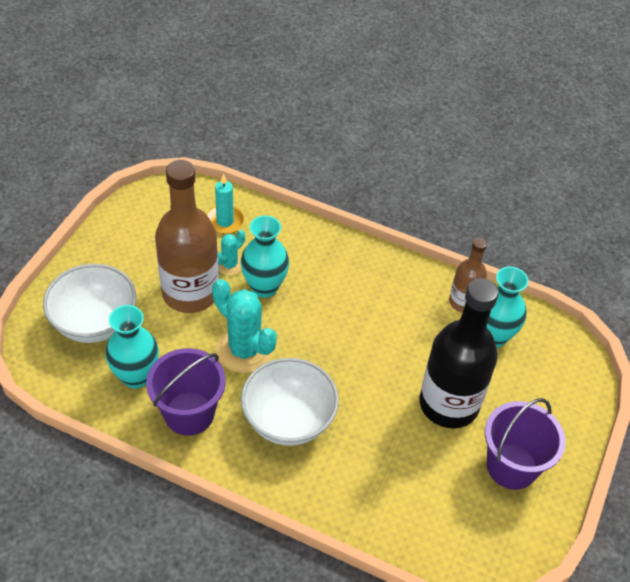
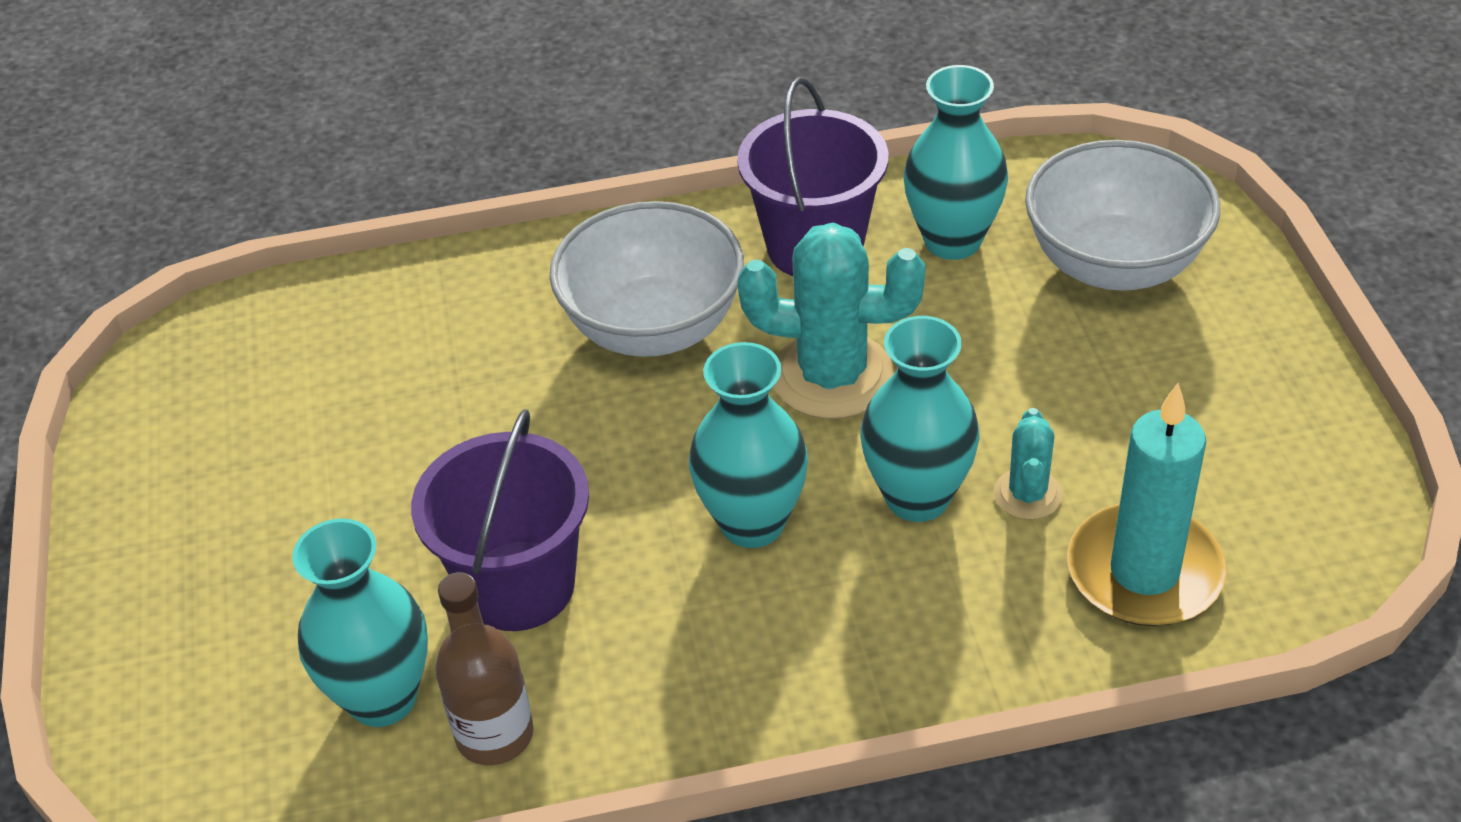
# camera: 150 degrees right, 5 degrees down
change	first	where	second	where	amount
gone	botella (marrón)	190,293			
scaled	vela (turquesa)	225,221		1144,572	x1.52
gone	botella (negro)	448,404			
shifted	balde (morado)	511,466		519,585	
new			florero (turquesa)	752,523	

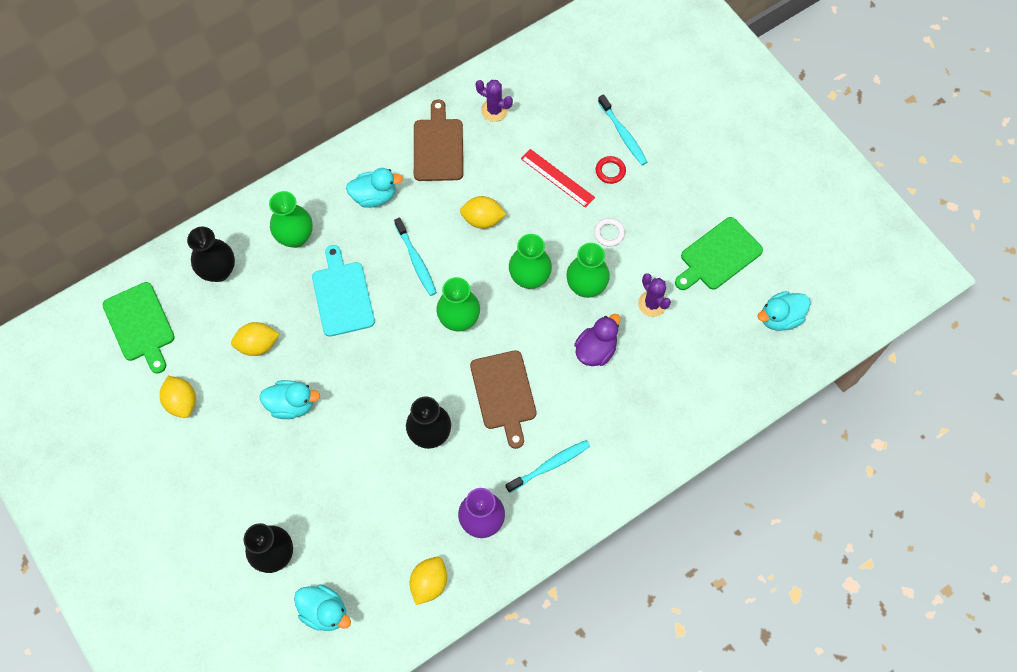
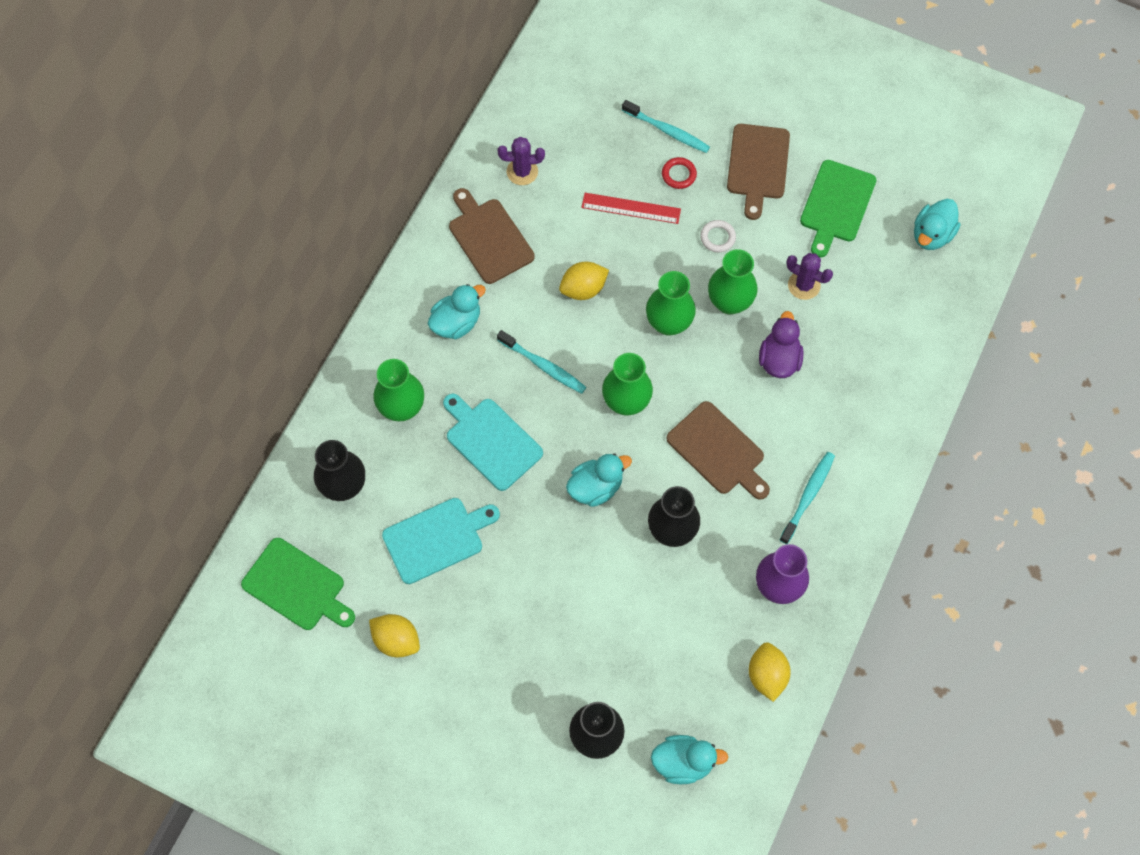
# camera: 30 degrees left, 0 degrees up
change	first	where	second	where	amount
swapped	limón (amarillo)	258,345	tabla de cortar (turquesa)	437,538	
shifted	pato (turquesa)	292,404		595,487	
new			tabla de cortar (marrón)	757,165	

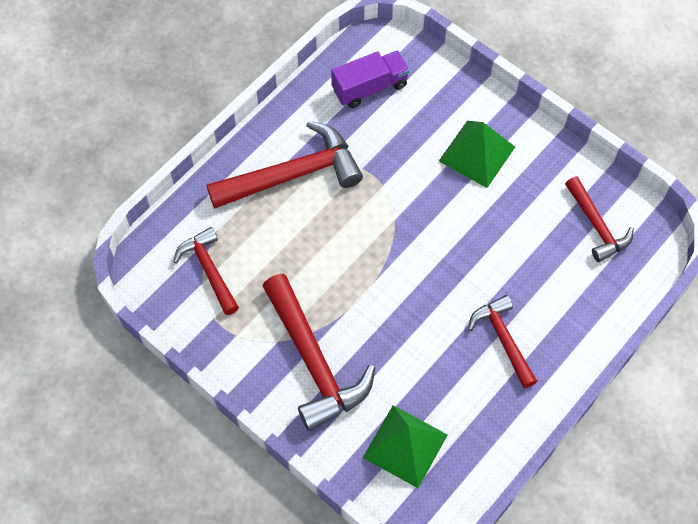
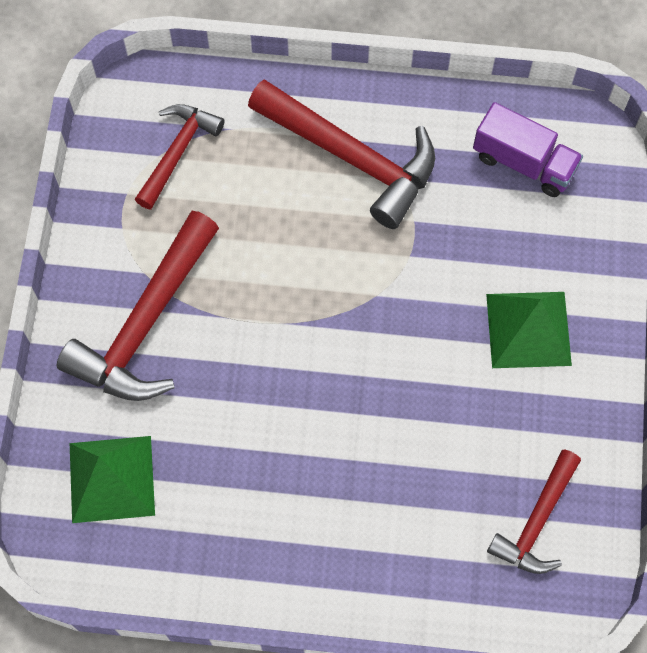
# camera: 55 degrees right, 5 degrees up
change	first	where	second	where	amount
gone	martillo (rojo)	503,339			

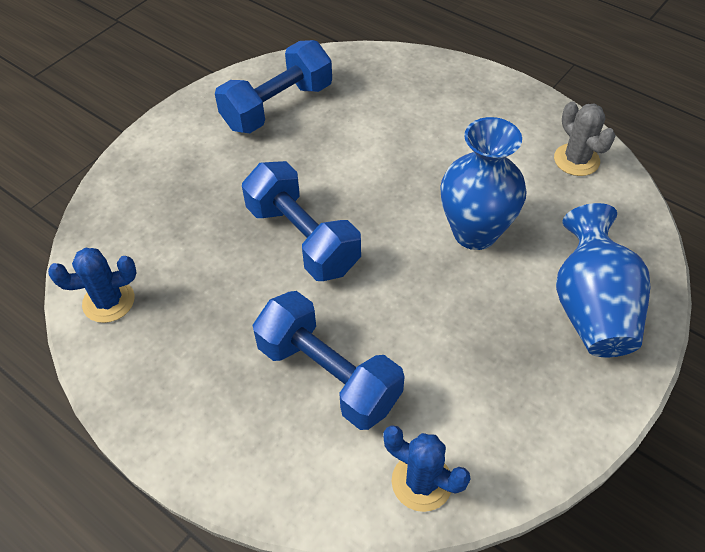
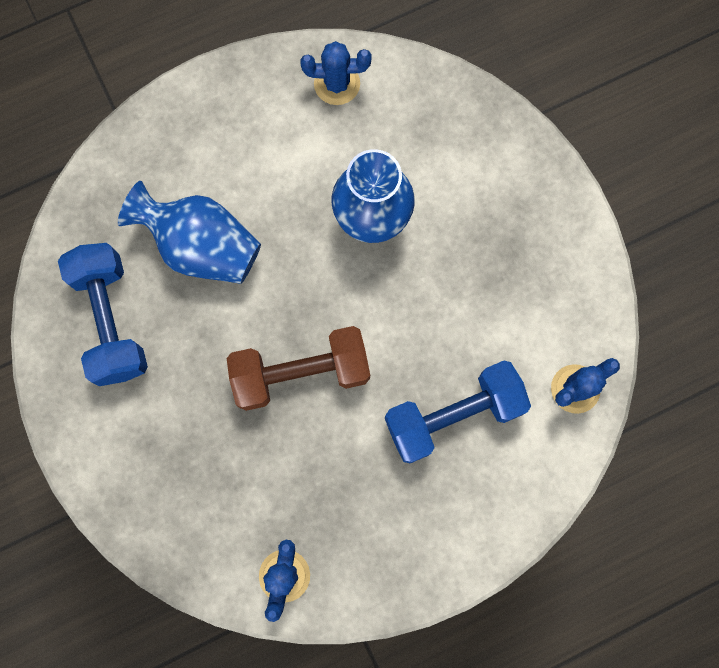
# camera: 65 degrees left, 25 degrees up
change	first	where	second	where	amount
repainted	mancuerna (azul)	302,238	mancuerna (marrón)	301,373	
repainted	cactus (gris)	576,160	cactus (azul)	337,84	
shifted	florero (azul)	591,308		202,246	

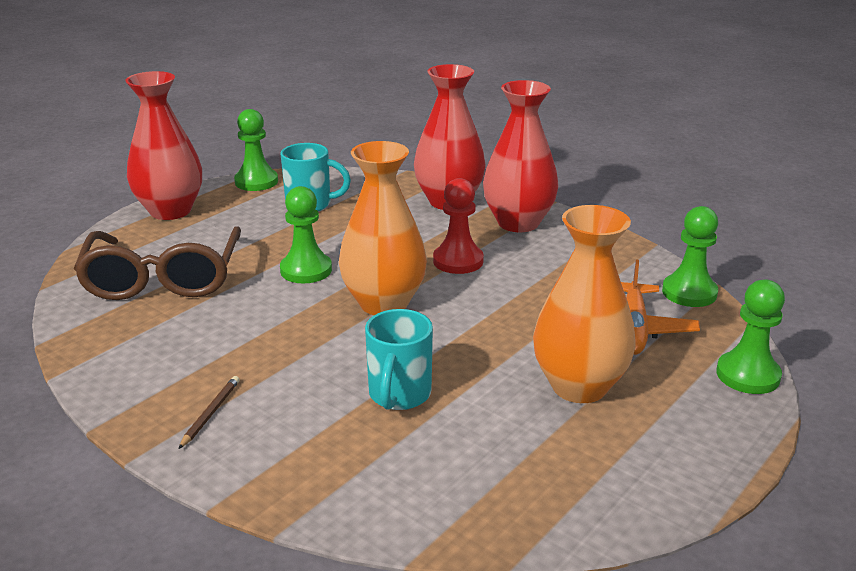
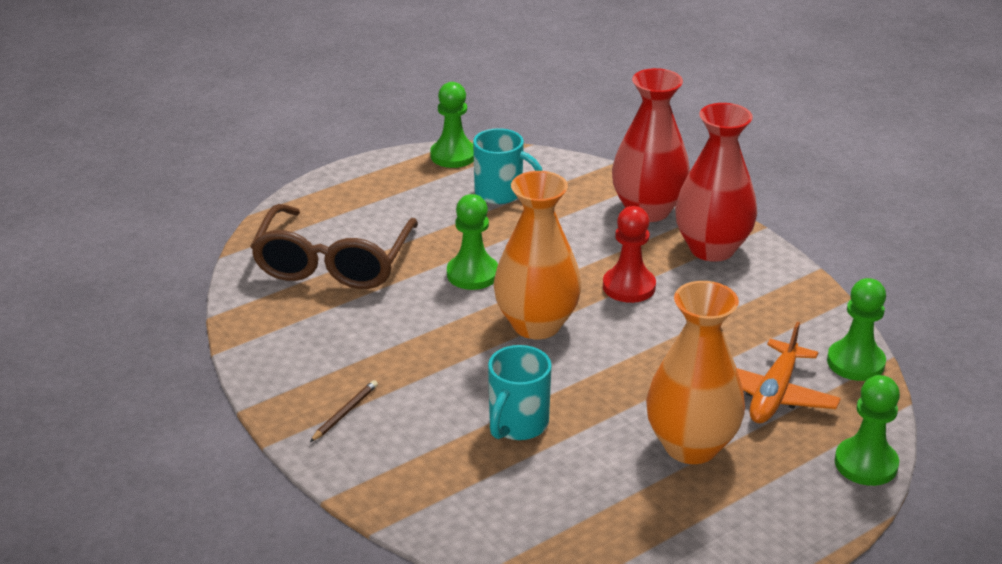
# camera: 15 degrees right, 5 degrees up
change	first	where	second	where	amount
gone	florero (rojo)	170,211			

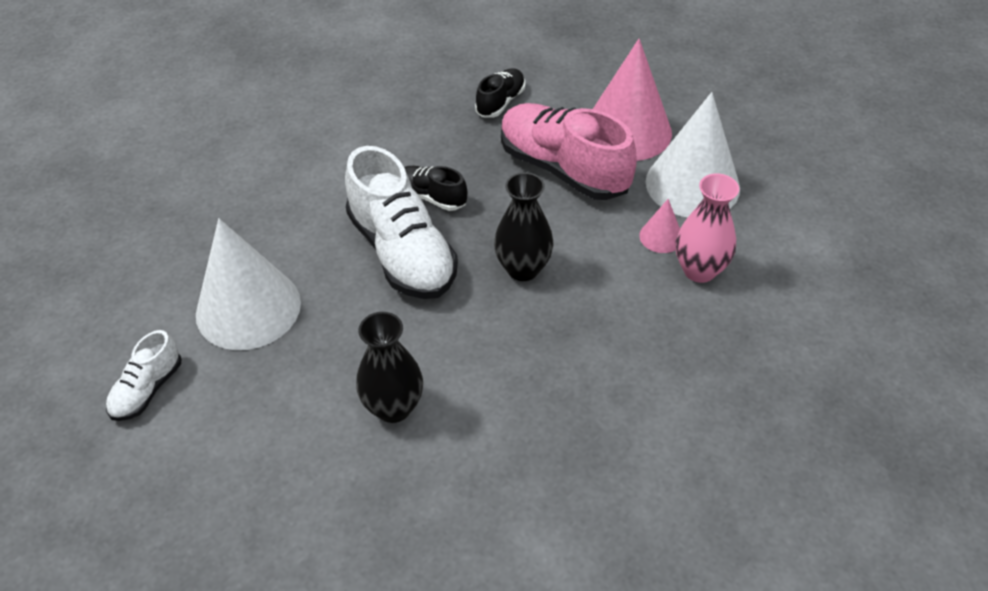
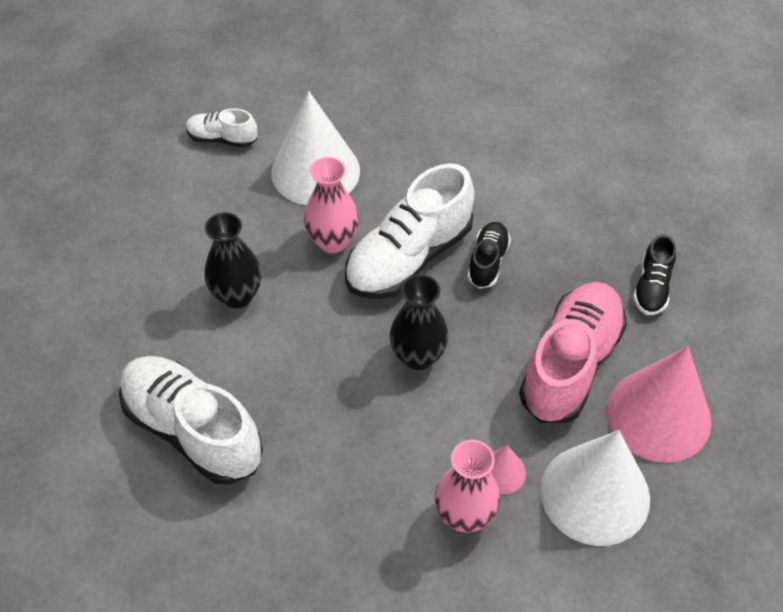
# camera: 75 degrees right, 5 degrees up
change	first	where	second	where	amount
rotated	zapato (negro)	500,102		652,287	90 degrees clockwise
new			zapato (blanco)	193,430	
new			florero (rosa)	332,241	

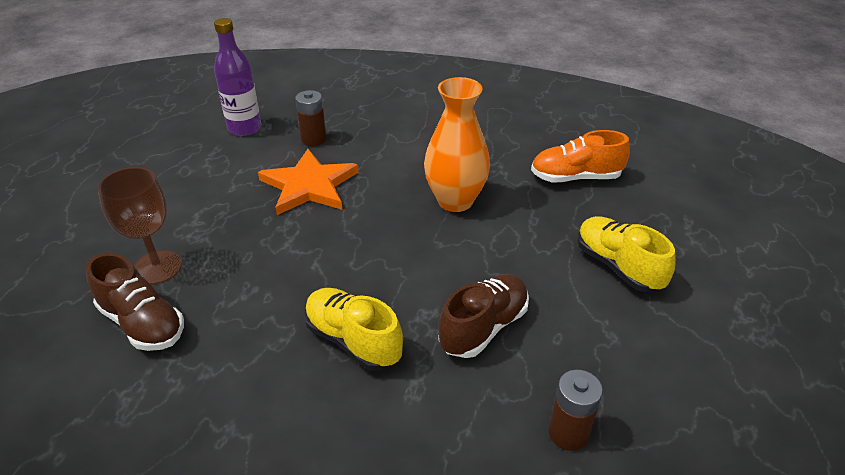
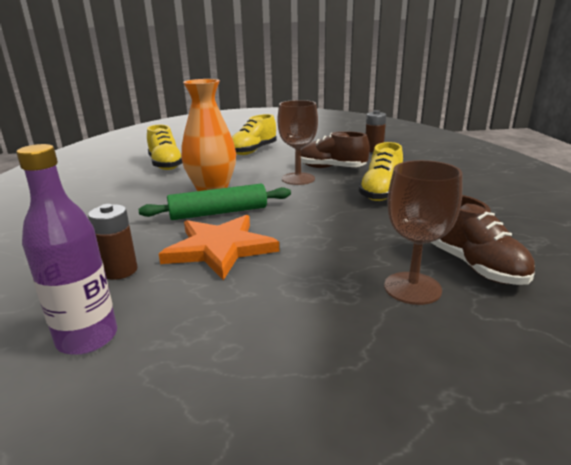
# camera: 110 degrees left, 15 degrees down
change	first	where	second	where	amount
rotated	zapato (marrón)	142,323		475,266	135 degrees clockwise
repainted	zapato (naranja)	575,177	zapato (amarillo)	166,165	
new			rodillo (verde)	218,212	
new			copa (marrón)	298,179	

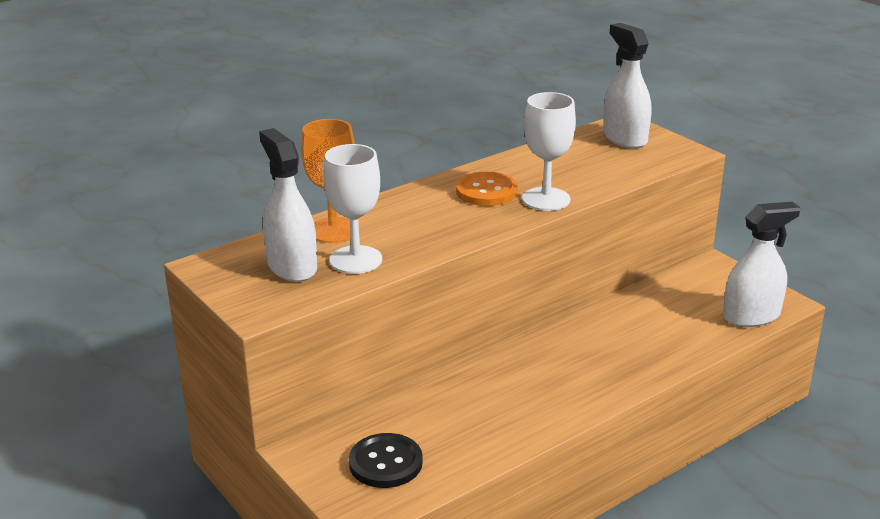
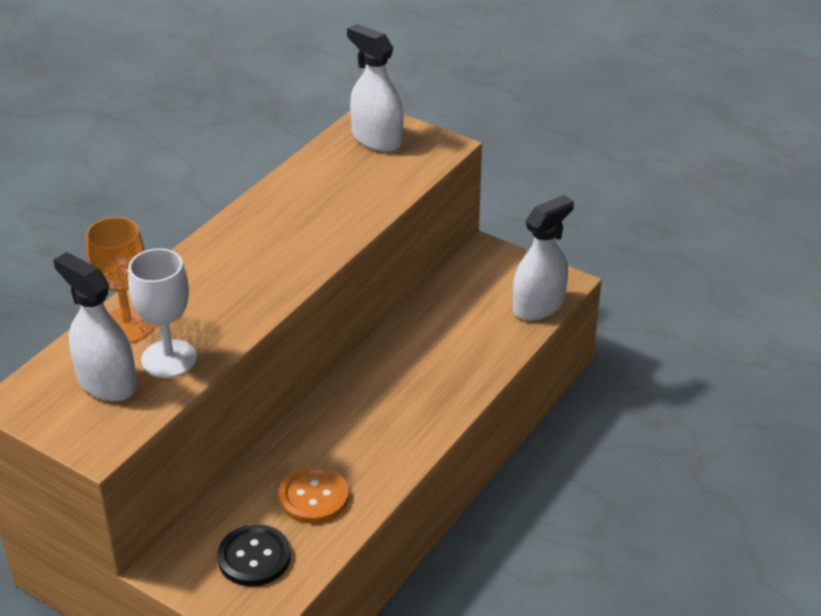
# camera: 20 degrees left, 10 degrees up
change	first	where	second	where	amount
shifted	botón (naranja)	486,191		314,497	
gone	copa (blanco)	546,199			

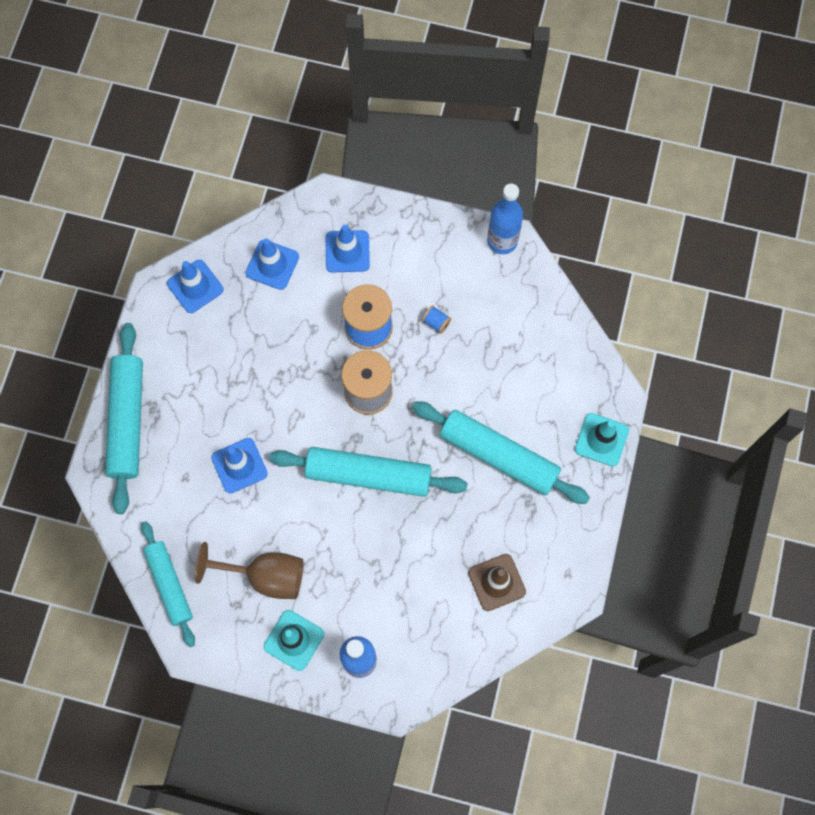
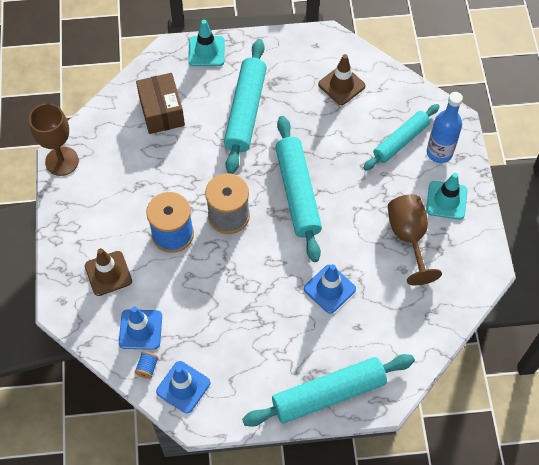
# camera: 110 degrees left, 10 degrees down
change	first	where	second	where	amount
shifted	rodillo (turquesa)	170,585		400,141	
repainted	cono de tráfico (azul)	347,251	cono de tráfico (marrón)	108,273	
shifted	carrete (azul)	436,322		147,367	
swapped	botella (azul)	502,241	copa (marrón)	62,161	
new			caja (marrón)	161,111	

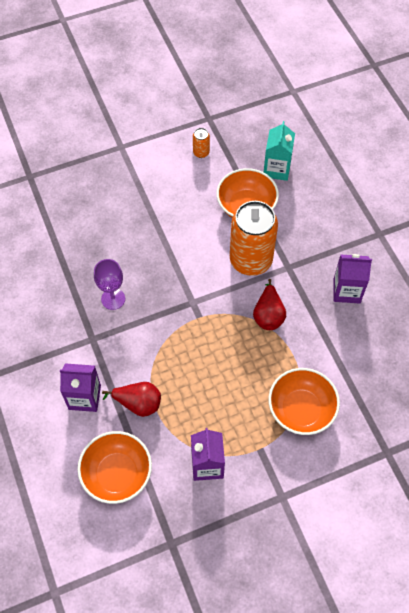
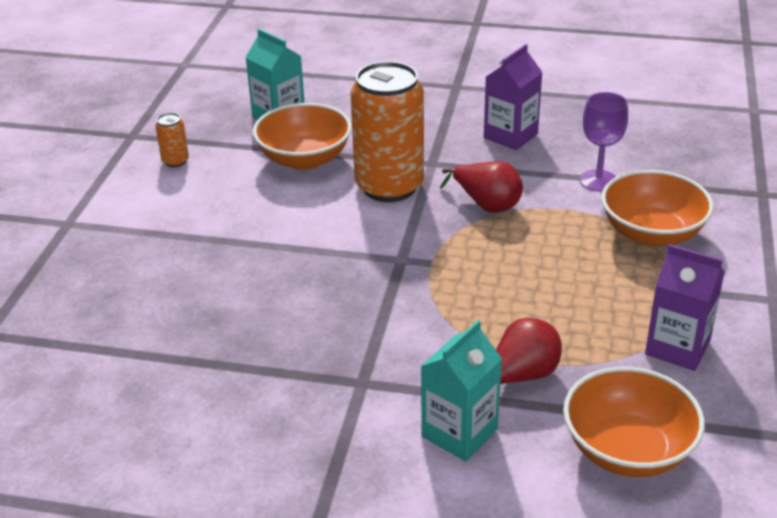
# camera: 55 degrees left, 25 degrees down
change	first	where	second	where	amount
repainted	cartón de leche (morado)	84,397	cartón de leche (turquesa)	459,433	
shifted	copa (morado)	113,299		598,181	

